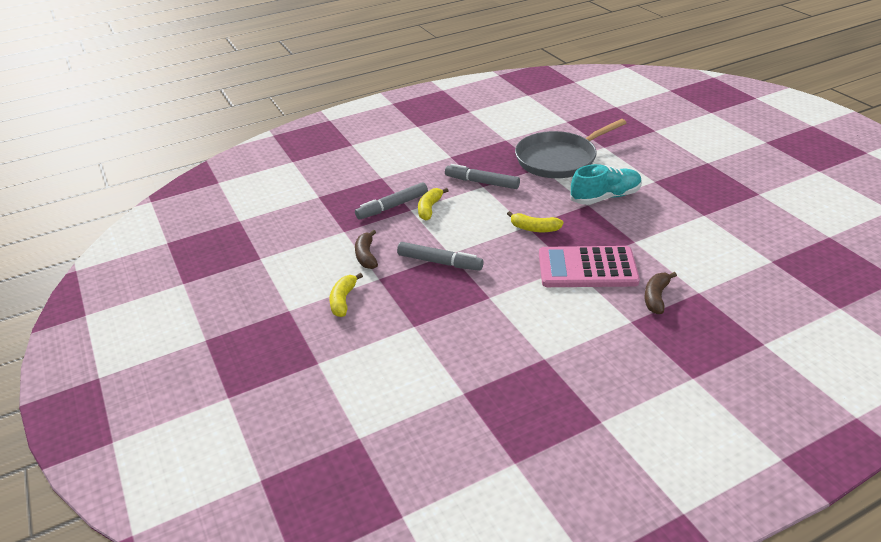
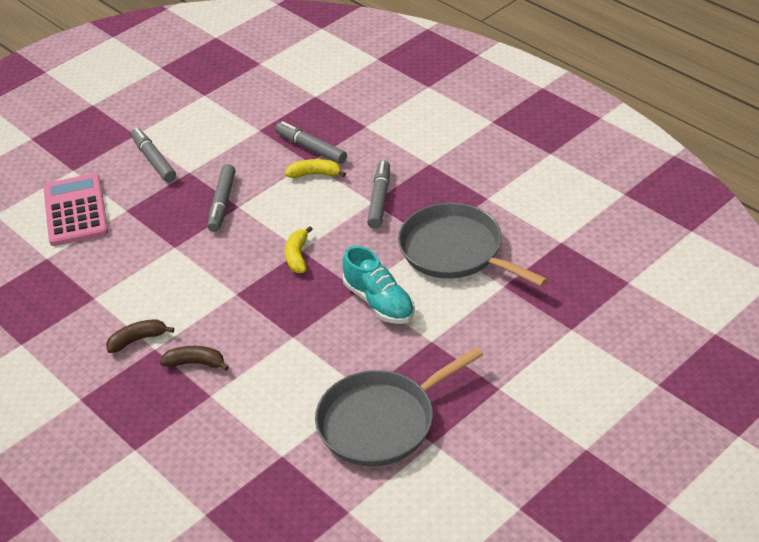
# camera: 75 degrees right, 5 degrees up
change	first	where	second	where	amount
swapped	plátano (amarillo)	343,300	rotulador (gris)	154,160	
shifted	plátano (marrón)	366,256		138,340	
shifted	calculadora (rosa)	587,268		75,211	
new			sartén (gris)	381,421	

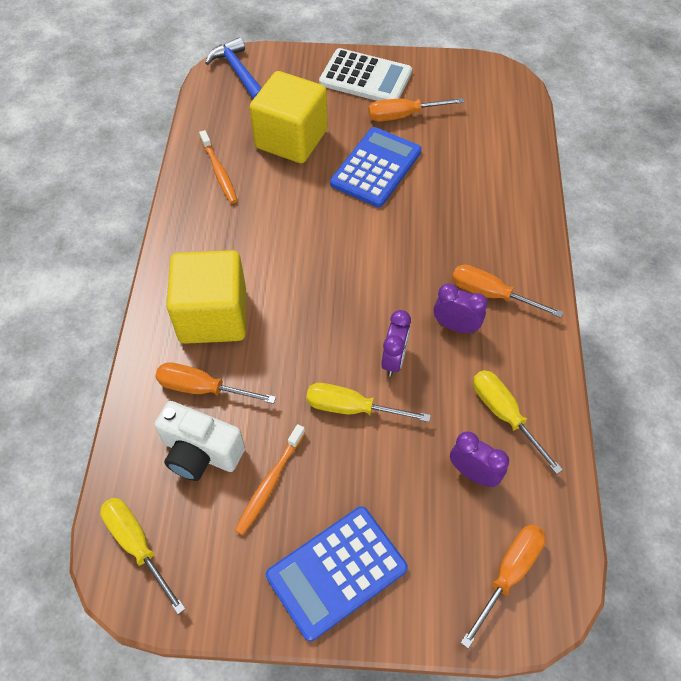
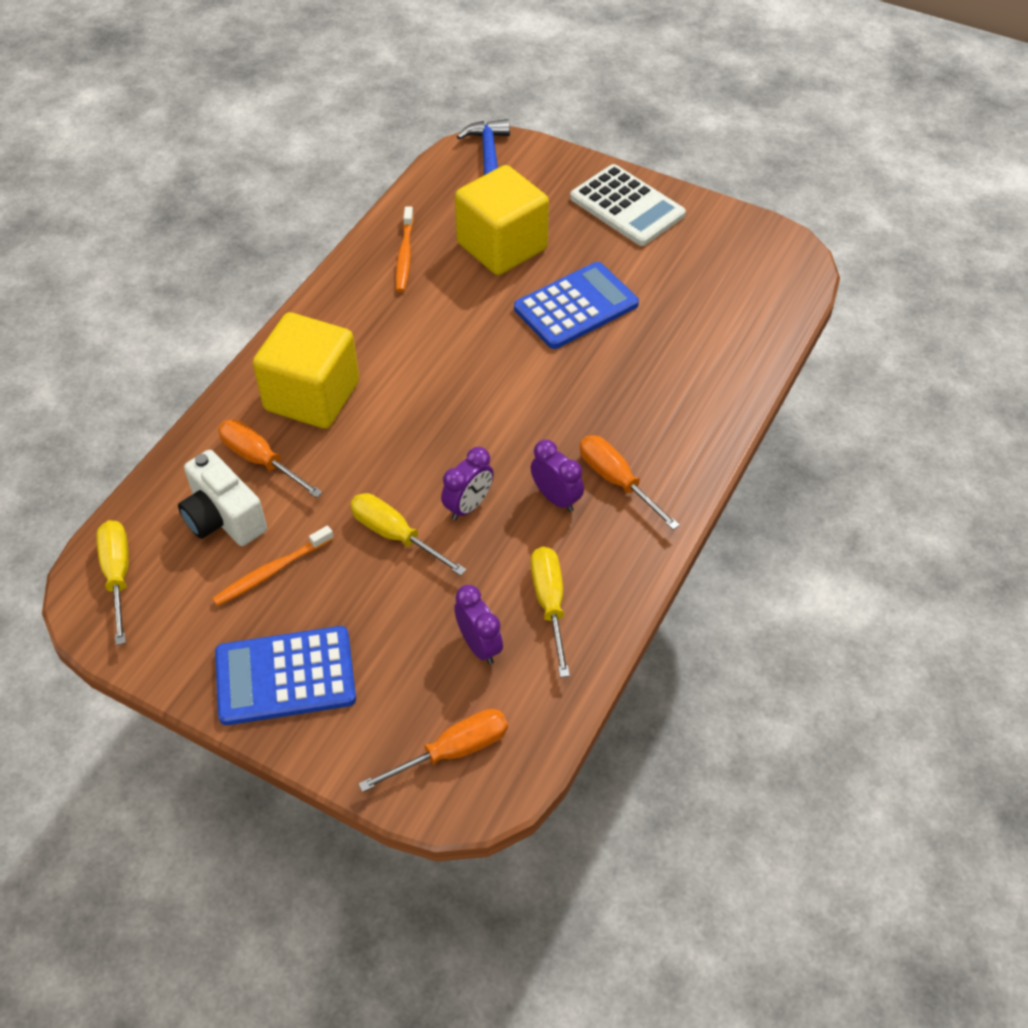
# camera: 25 degrees right, 5 degrees down
change	first	where	second	where	amount
gone	destornillador (naranja)	403,116			

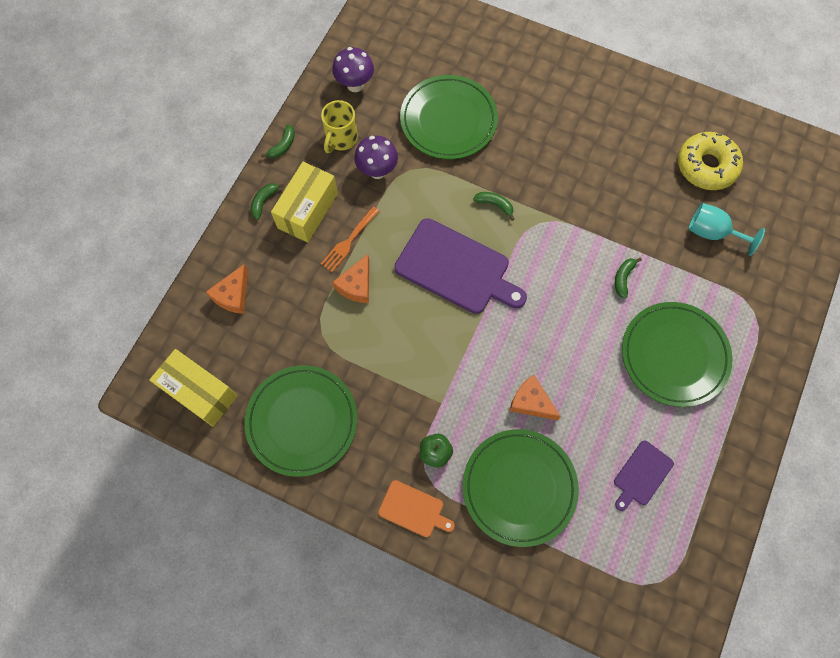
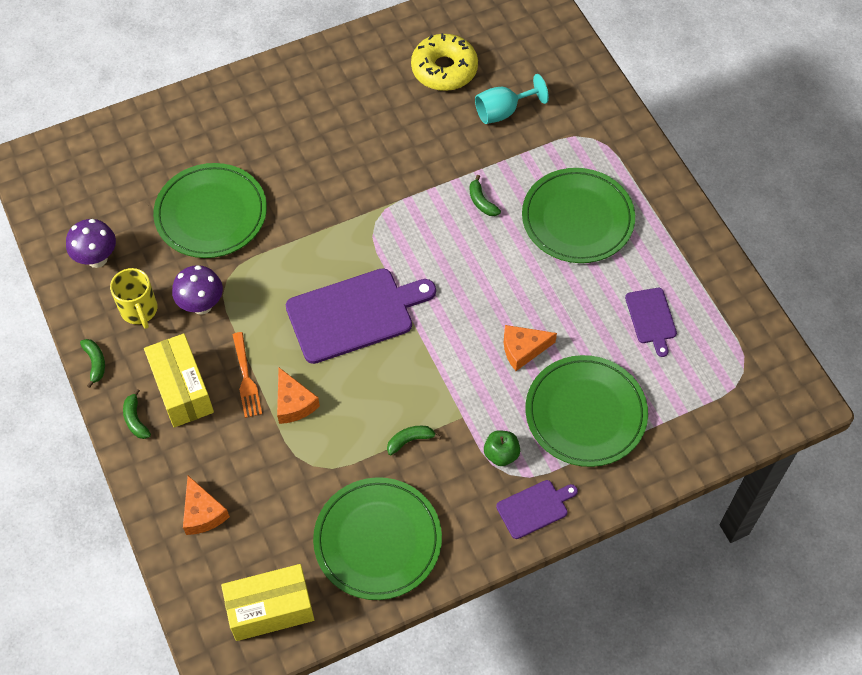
# camera: 50 degrees left, 10 degrees down
change	first	where	second	where	amount
repainted	tabla de cortar (naranja)	413,509	tabla de cortar (morado)	534,508	
shifted	plátano (verde)	495,205		410,440	

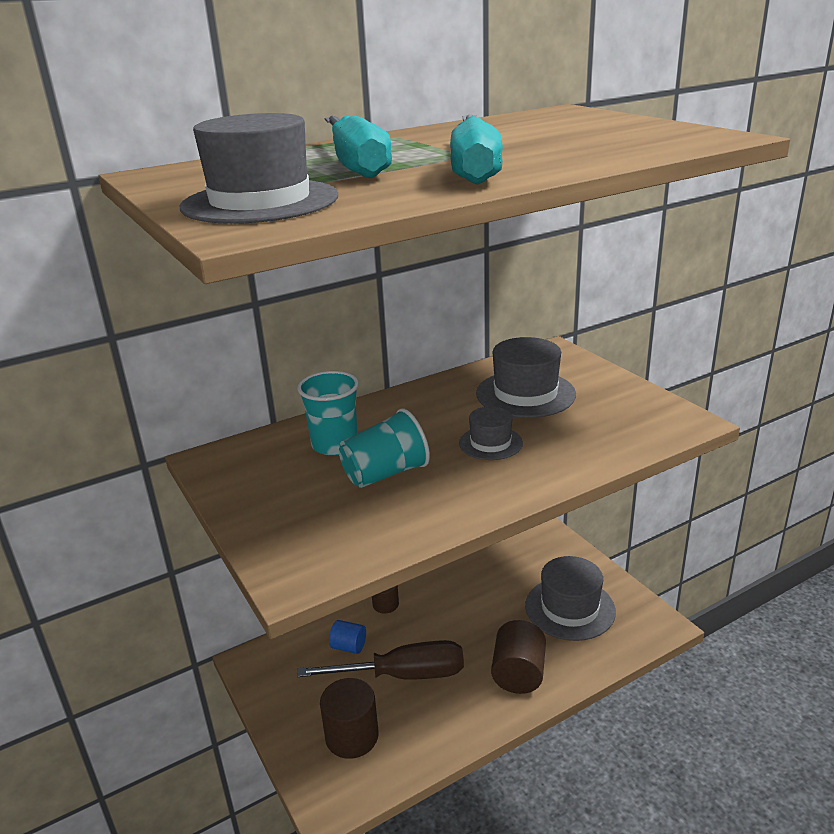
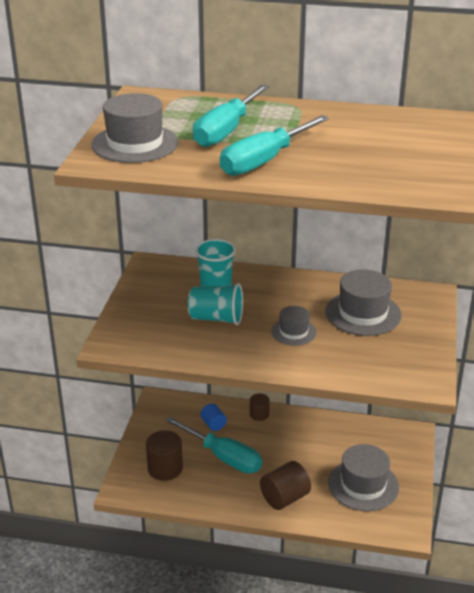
# camera: 40 degrees right, 5 degrees up
change	first	where	second	where	amount
repainted	destornillador (marrón)	404,675	destornillador (turquesa)	224,457	

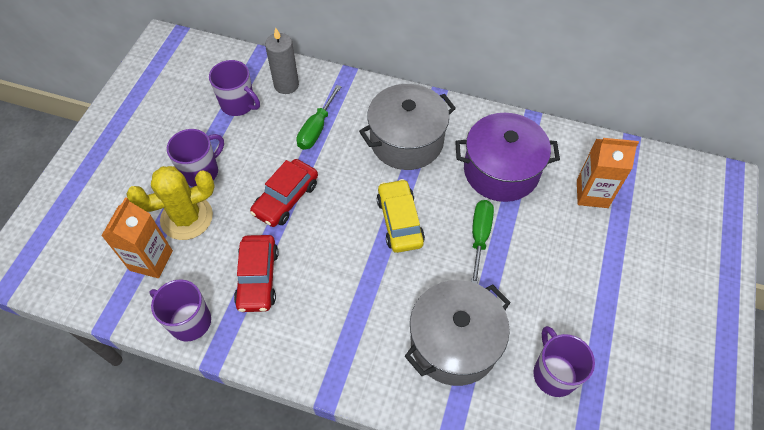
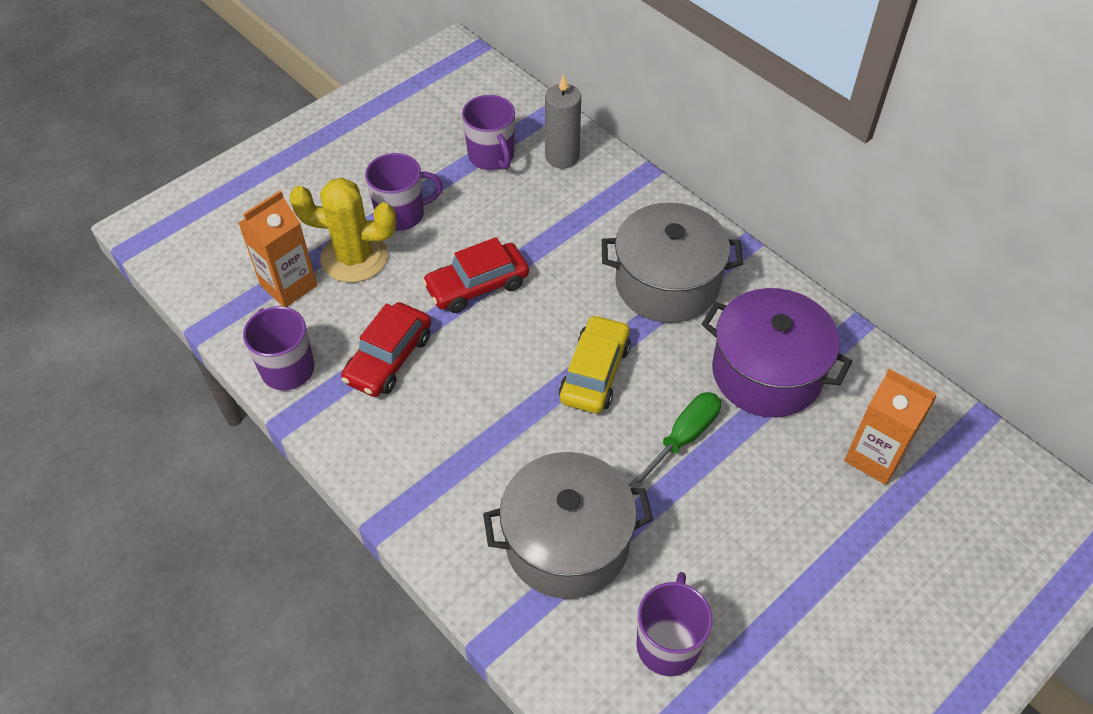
# camera: 30 degrees right, 5 degrees down
change	first	where	second	where	amount
gone	destornillador (verde)	316,129			

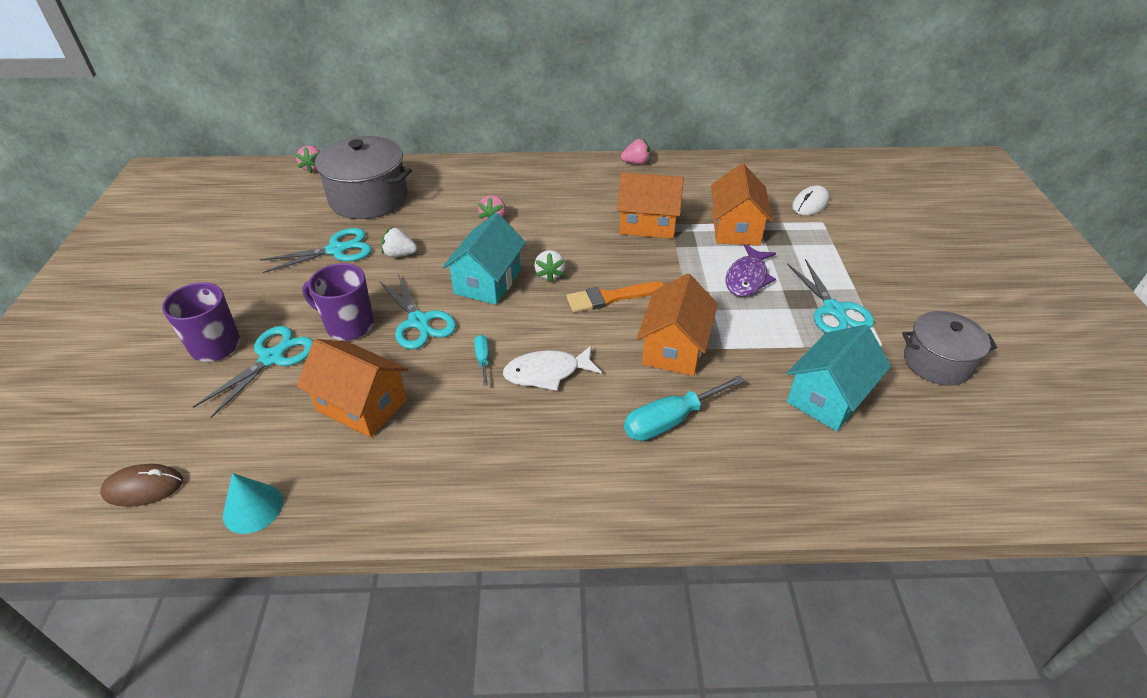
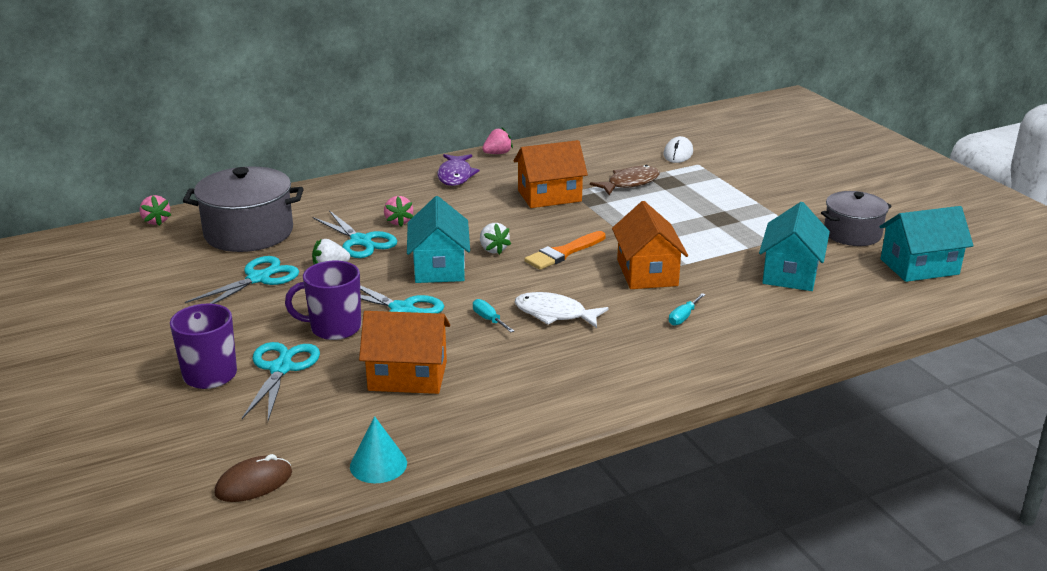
# camera: 25 degrees left, 15 degrees down
change	first	where	second	where	amount
rotated	pez (blanco)	547,373		554,314	60 degrees clockwise
scaled	destornillador (turquesa)	670,421		683,317	x0.52
swapped	casa (naranja)	736,228	pez (marrón)	630,183	
shifted	pez (morado)	747,278		455,176	
shifted	tijeras (turquesa)	833,310		361,241	
new			casa (turquesa)	919,266	

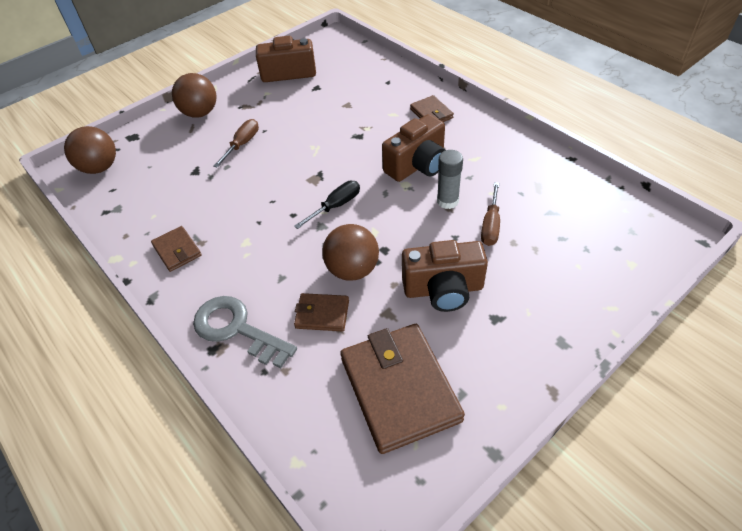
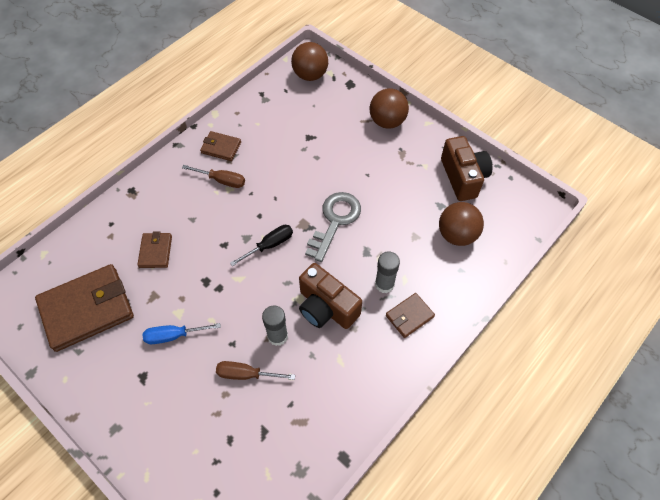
# camera: 80 degrees right, 10 degrees up
change	first	where	second	where	amount
rotated	cartera (marrón)	177,250		221,147	60 degrees clockwise
shifted	llave (gris)	237,329		335,221	
shifted	destornillador (marrón)	242,144		222,180	
rotated	destornillador (negro)	335,206		269,245	75 degrees counterclockwise
shifted	pelota (marrón)	352,270		457,235	
swapped	cámara (marrón)	443,289	destornillador (azul)	174,335	
new			barra de pegamento (gris)	384,284	

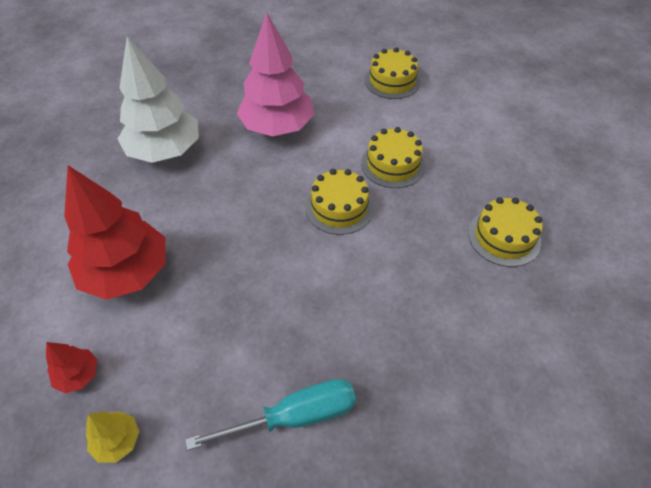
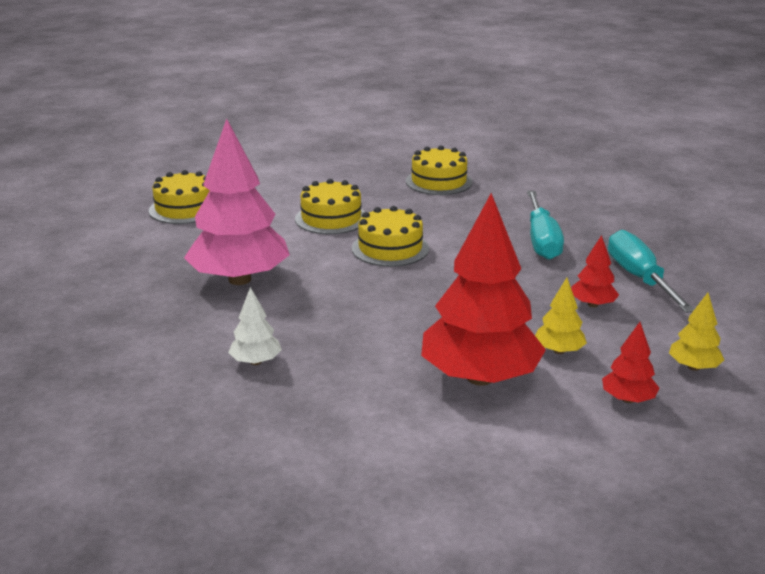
# camera: 85 degrees left, 25 degrees down
change	first	where	second	where	amount
scaled	árbol (blanco)	165,151		256,362	x0.44
new			destornillador (turquesa)	542,241	
new			árbol (amarillo)	559,351	
new			árbol (rojo)	592,305	

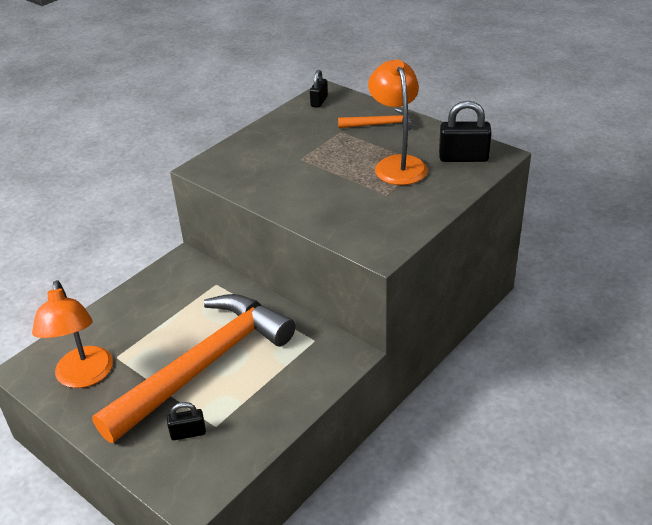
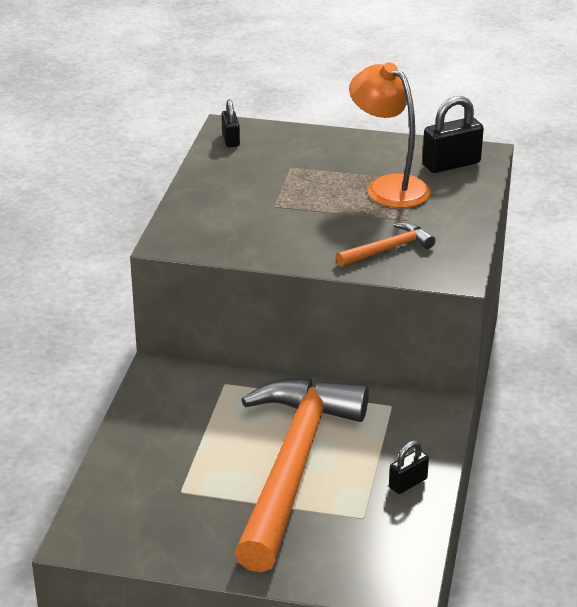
# camera: 30 degrees left, 5 degrees down
change	first	where	second	where	amount
gone	lámpara (naranja)	84,377			
shifted	candado (negro)	188,433		408,483	
shifted	martillo (naranja)	380,124		388,249	

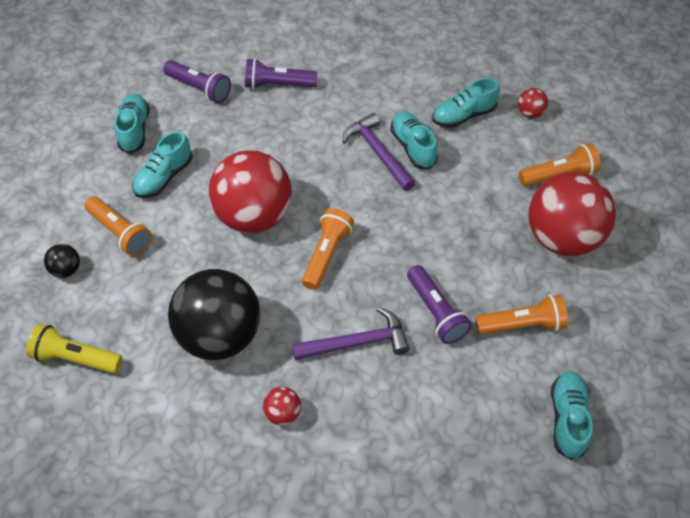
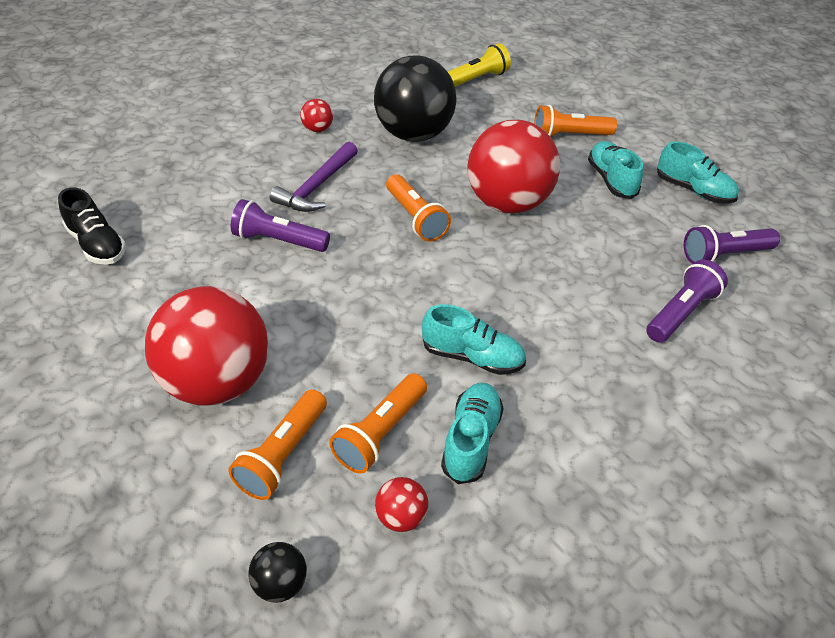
# camera: 130 degrees right, 10 degrees down
change	first	where	second	where	amount
shifted	pelota (negro)	66,269		280,583	
gone	martillo (morado)	377,152			
shifted	lámpara de mano (naranja)	522,325		380,433	
repainted	zapato (turquesa)	567,418	zapato (negro)	97,245	

